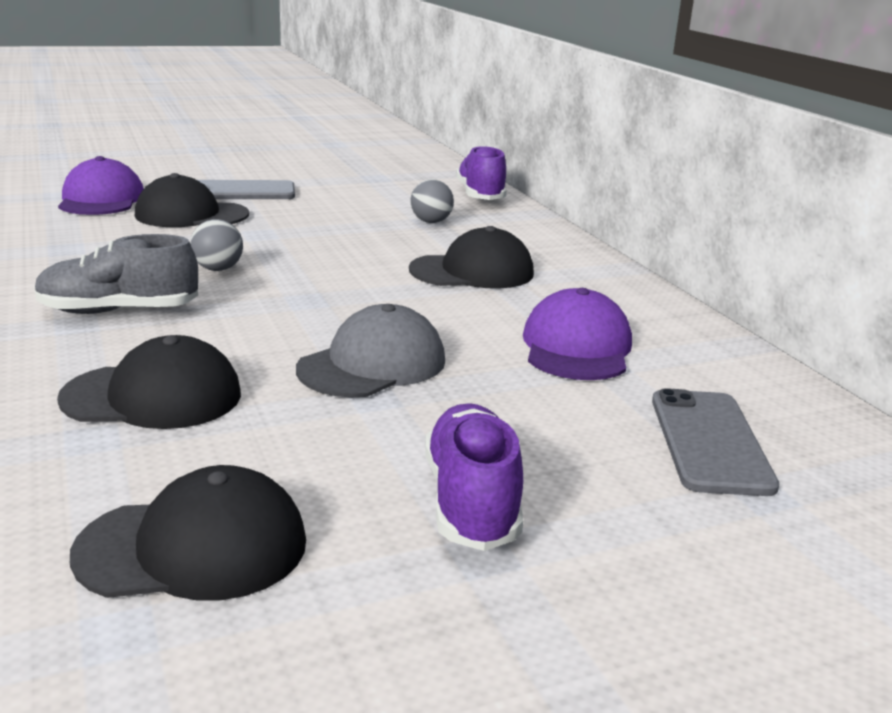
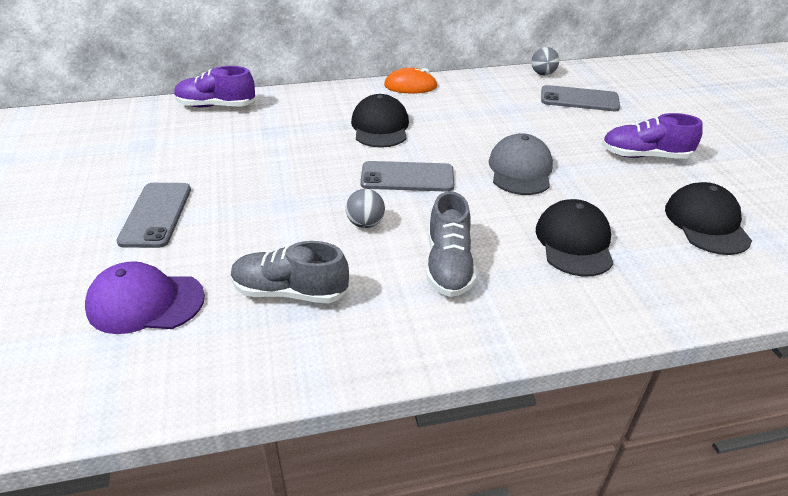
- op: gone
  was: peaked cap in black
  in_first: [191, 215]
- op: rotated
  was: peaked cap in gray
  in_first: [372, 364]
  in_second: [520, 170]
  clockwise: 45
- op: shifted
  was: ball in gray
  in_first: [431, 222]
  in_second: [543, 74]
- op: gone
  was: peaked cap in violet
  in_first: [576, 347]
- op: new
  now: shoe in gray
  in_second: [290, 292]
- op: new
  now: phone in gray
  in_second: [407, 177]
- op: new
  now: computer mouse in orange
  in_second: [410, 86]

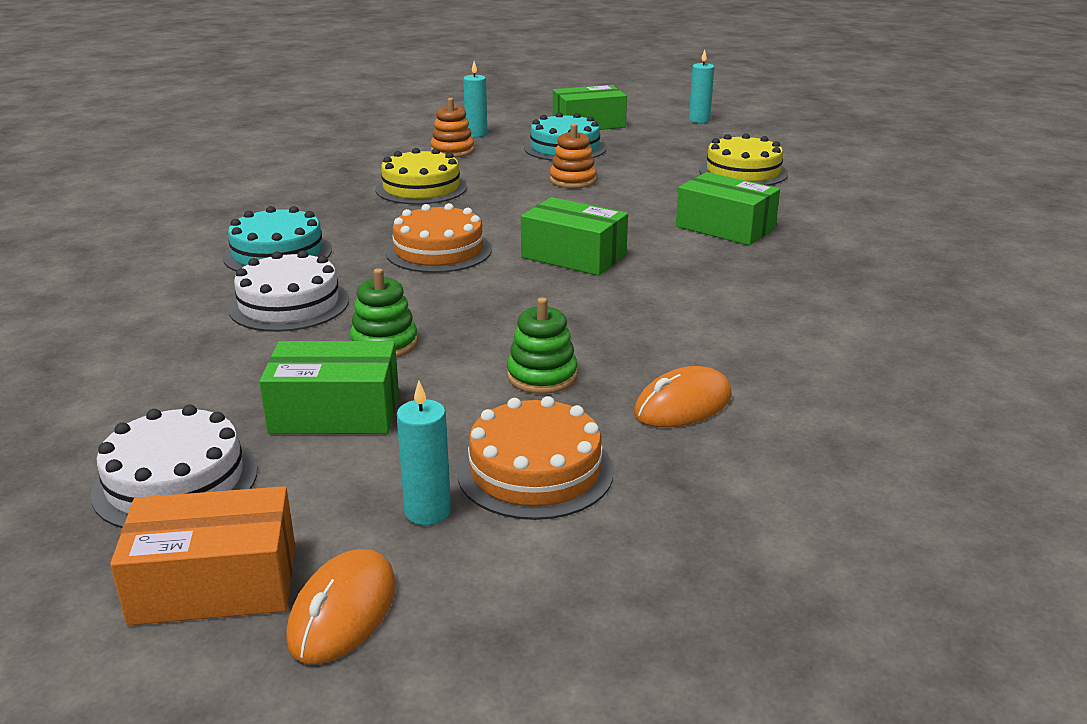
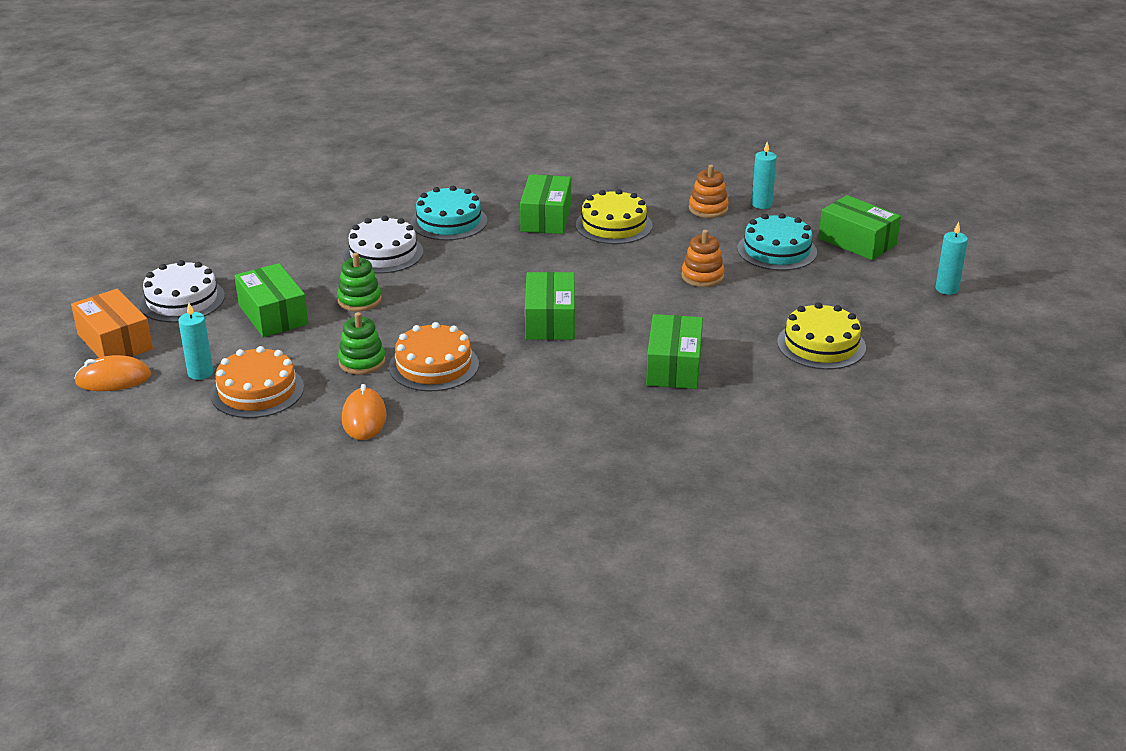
- op: shifted
  was: layer cake in orange
  in_first: [438, 251]
  in_second: [434, 365]
- op: rotated
  was: computer mouse in orange
  in_first: [683, 405]
  in_second: [364, 418]
  clockwise: 60
- op: new
  now: box in green
  in_second: [546, 218]

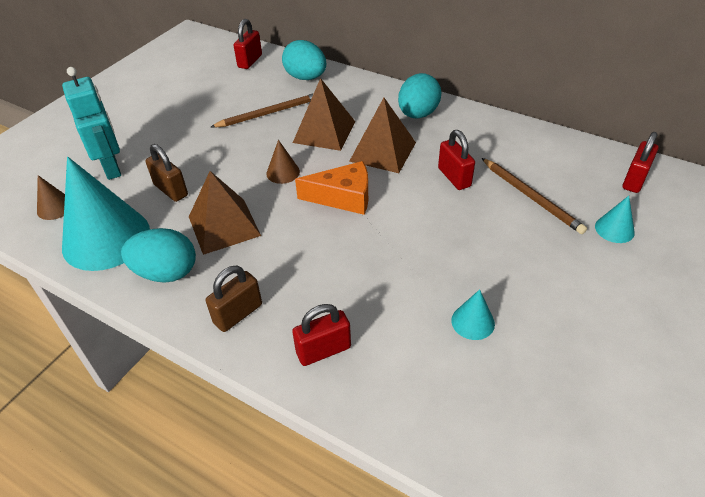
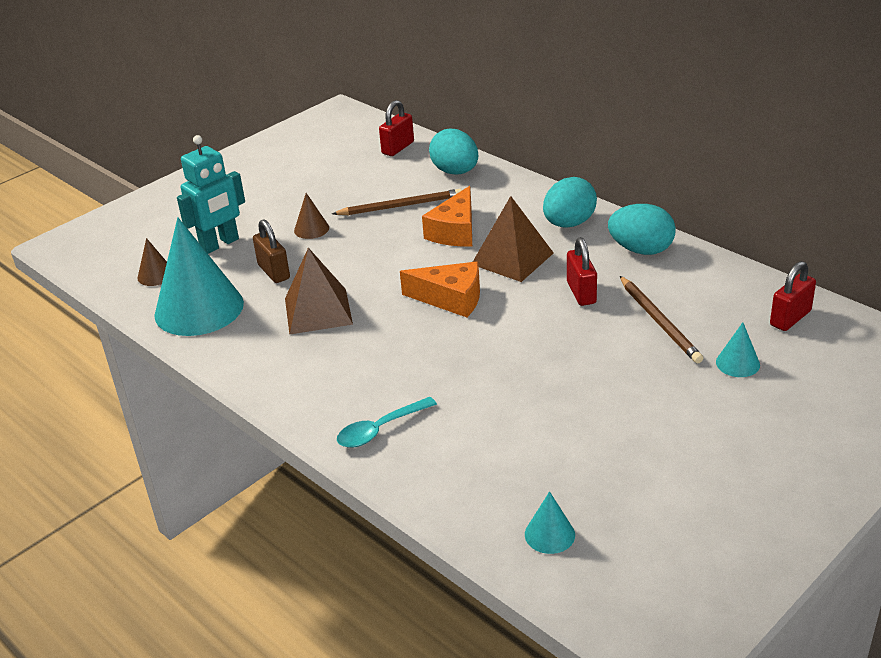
- op: rotated
  was: robot figure in turquoise
  in_first: [112, 168]
  in_second: [220, 244]
  clockwise: 60
- op: shifted
  was: egg in turquoise
  in_first: [166, 273]
  in_second: [641, 250]
- op: gone
  was: padlock in brown
  in_first: [238, 314]
- op: shifted
  was: cone in brown
  in_first: [283, 172]
  in_second: [311, 229]
- op: swapped
  was: padlock in crimson
  now: spoon in turquoise
  in_first: [323, 350]
  in_second: [380, 429]
- op: swapped
  was: solid pyramid in brown
  now: piece of cheese in orange
  in_first: [324, 131]
  in_second: [455, 231]
- op: shifted
  was: cone in turquoise
  in_first: [473, 322]
  in_second: [549, 534]

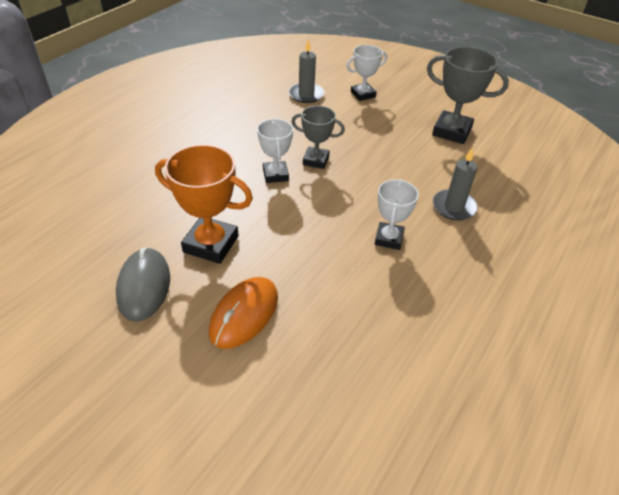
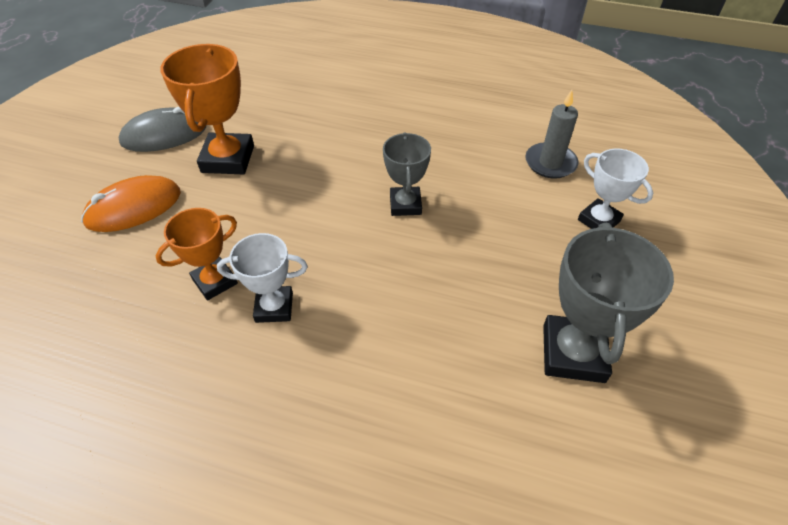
- op: rotated
  was: computer mouse in orange
  in_first: [244, 314]
  in_second: [134, 207]
  clockwise: -45
- op: gone
  was: prize cup in white
  in_first: [275, 175]
- op: gone
  was: candle in gray
  in_first: [454, 207]
- op: new
  now: prize cup in orange
  in_second: [215, 281]

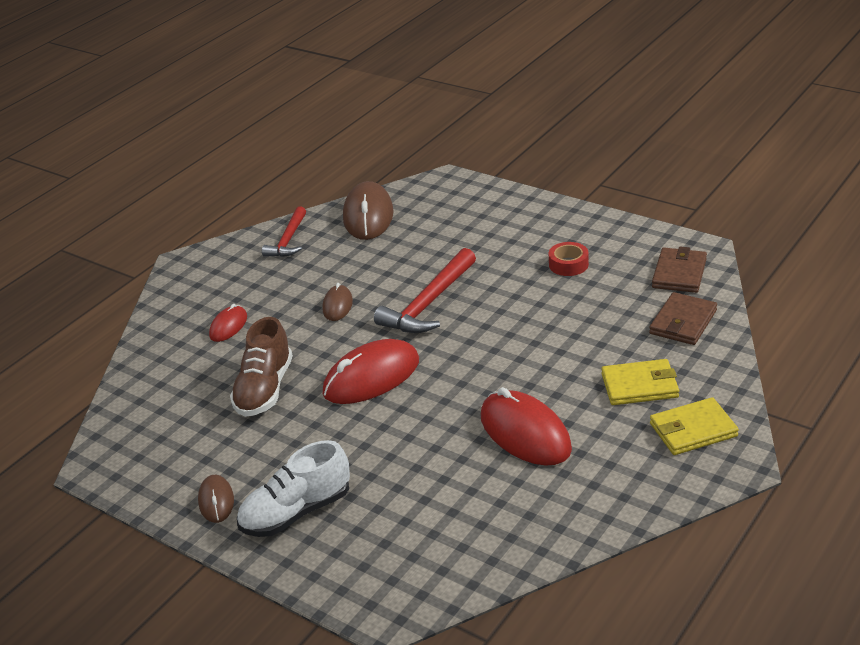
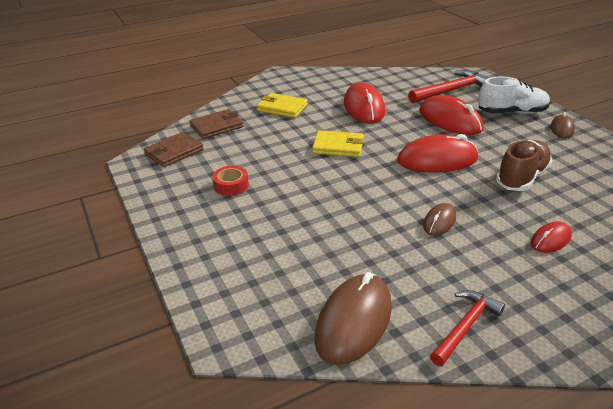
- op: shifted
  was: carpenter's hammer in crimson
  in_first: [428, 304]
  in_second: [452, 90]
- op: shifted
  was: card wallet in bright yellow
  in_first: [693, 430]
  in_second: [338, 146]
- op: new
  now: computer mouse in crimson
  in_second: [450, 120]

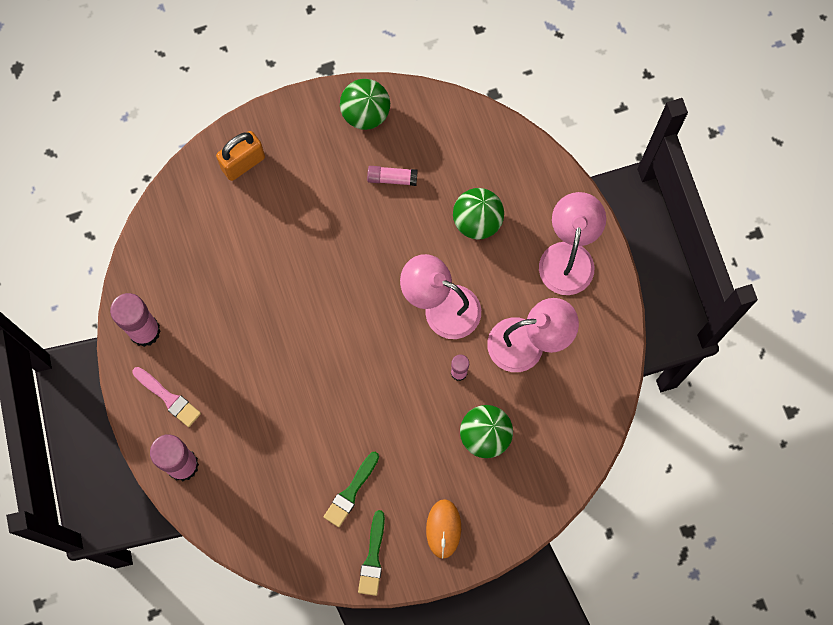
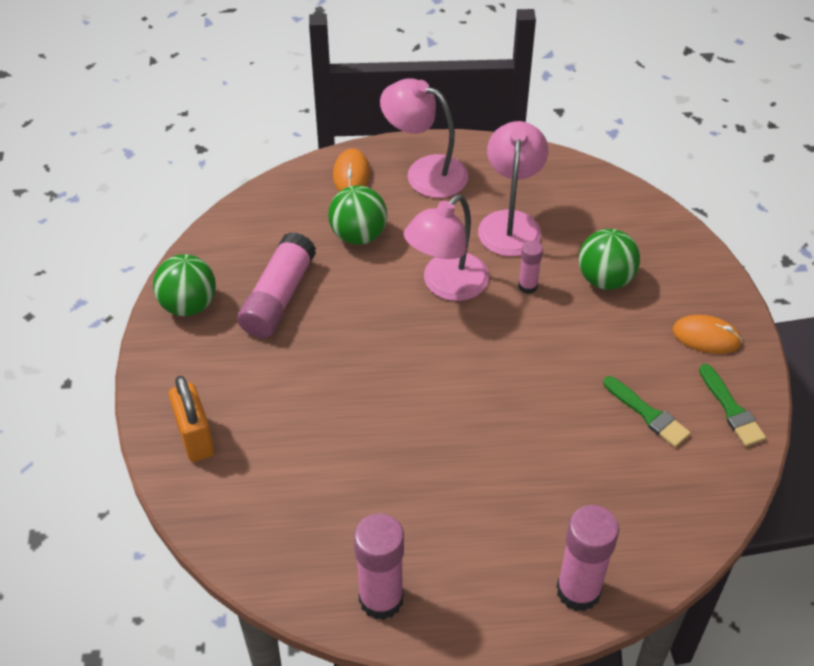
- op: gone
  was: brush in rose-pink
  in_first: [168, 398]
- op: rotated
  was: brush in green
  in_first: [373, 557]
  in_second: [731, 409]
  clockwise: 45
- op: scaled
  was: glue stick in rose-pink
  in_first: [392, 178]
  in_second: [278, 297]
  ratio: 1.9
- op: new
  now: computer mouse in orange
  in_second: [351, 174]

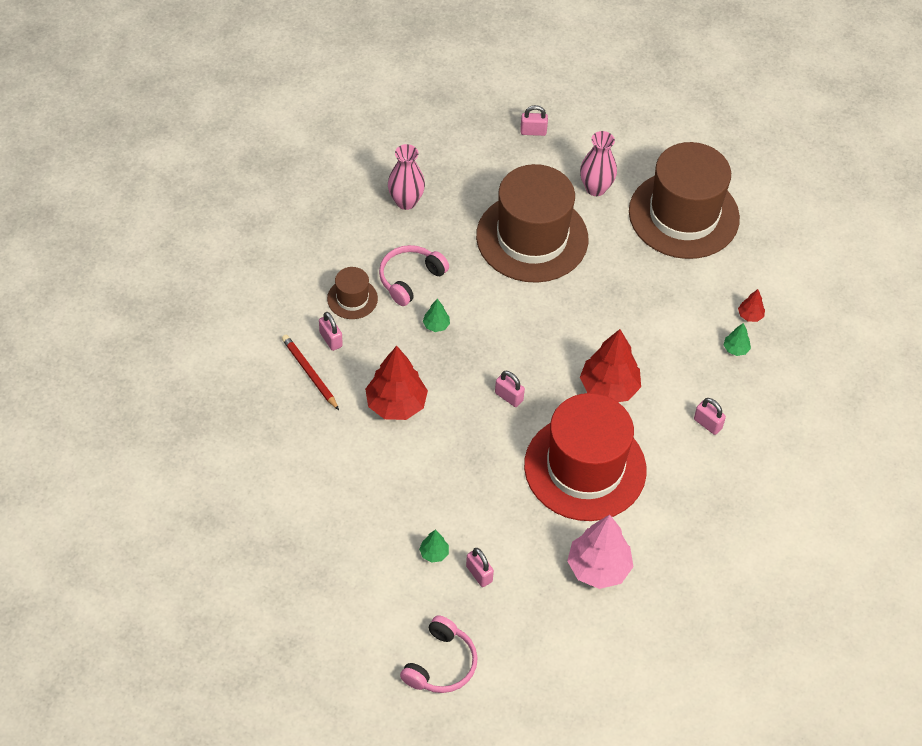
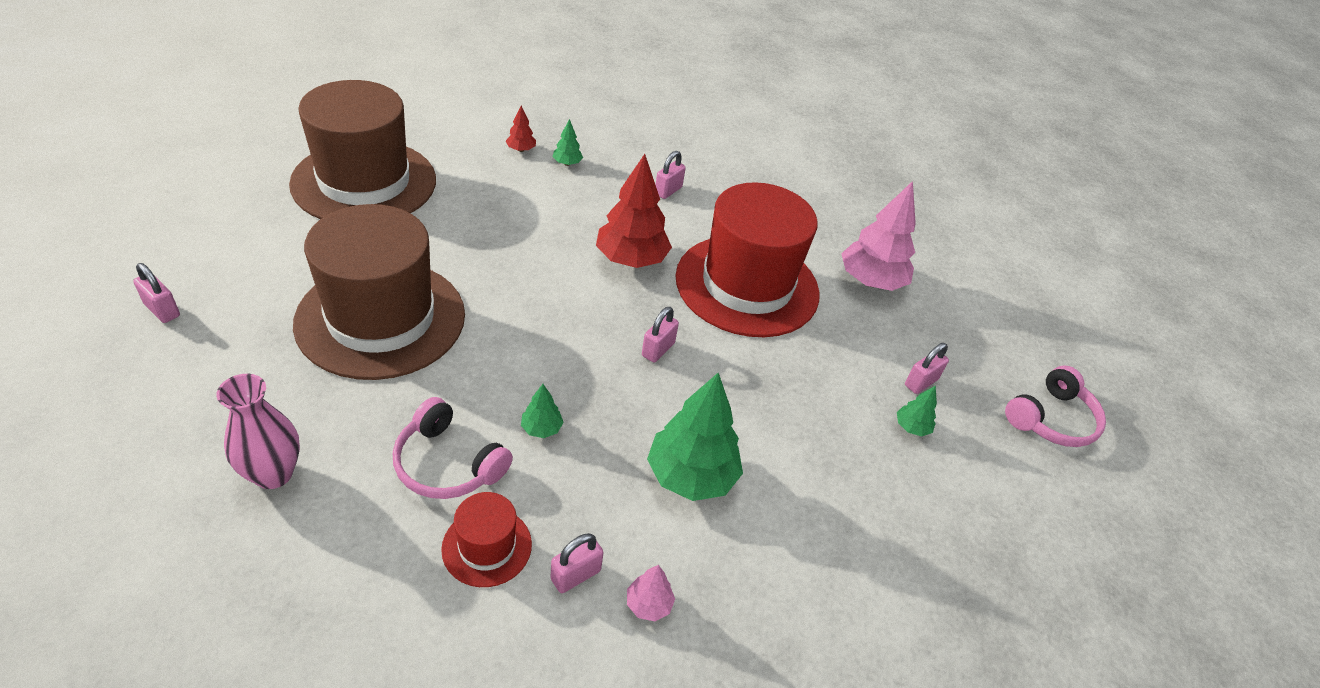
- op: swapped
  was: lead pencil in crimson
  now: toy tree in rose-pink
  in_first: [309, 373]
  in_second: [648, 604]
- op: repainted
  was: top hat in brown
  now: top hat in crimson
  in_first: [352, 298]
  in_second: [487, 546]
- op: repainted
  was: toy tree in crimson
  now: toy tree in green
  in_first: [396, 404]
  in_second: [691, 476]
- op: rotated
  was: headset in rose-pink
  in_first: [441, 664]
  in_second: [1051, 419]
  clockwise: 120
- op: rotated
  was: padlock in rose-pink
  in_first: [533, 131]
  in_second: [162, 310]
  clockwise: -45
- op: gone
  was: flower vase in rose-pink
  in_first: [595, 188]

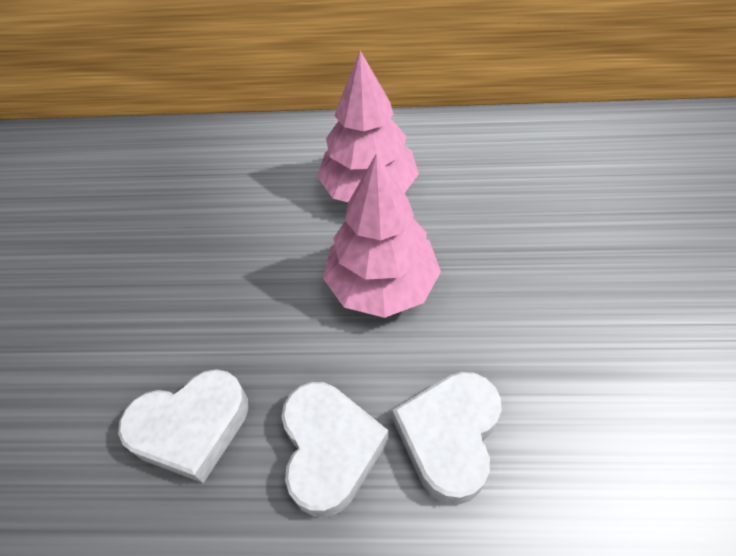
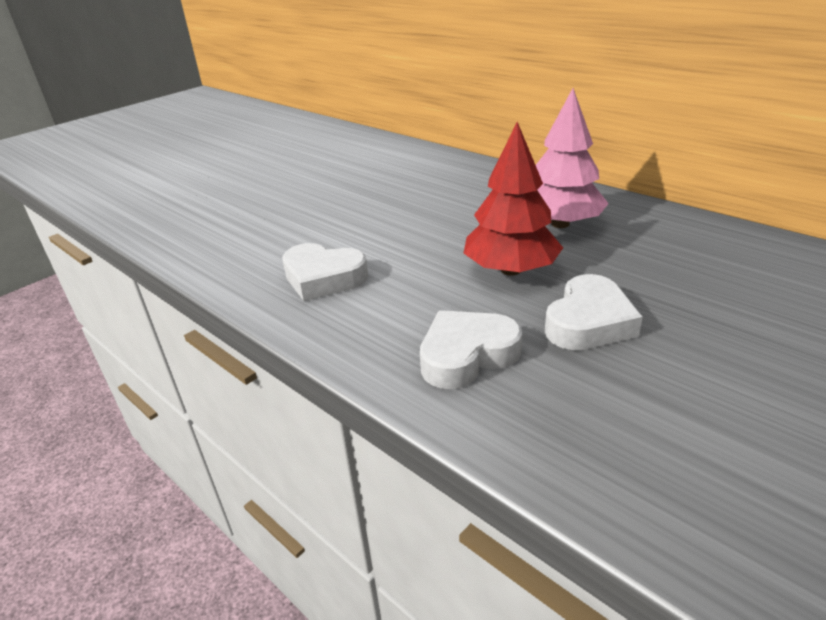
- op: shifted
  was: heart shape in white
  in_first: [330, 449]
  in_second: [588, 322]
- op: repainted
  was: toy tree in rose-pink
  now: toy tree in crimson
  in_first: [382, 285]
  in_second: [510, 270]

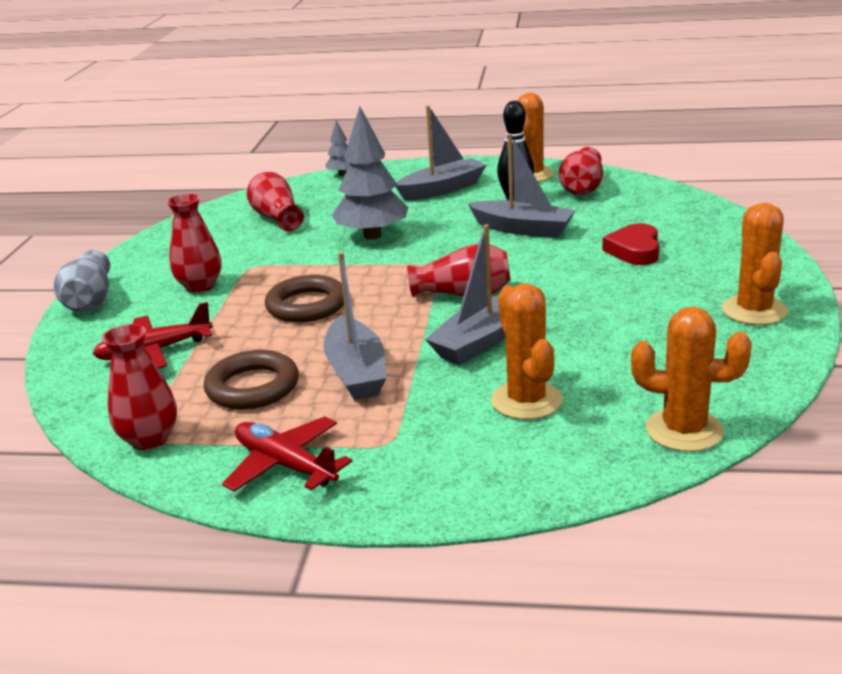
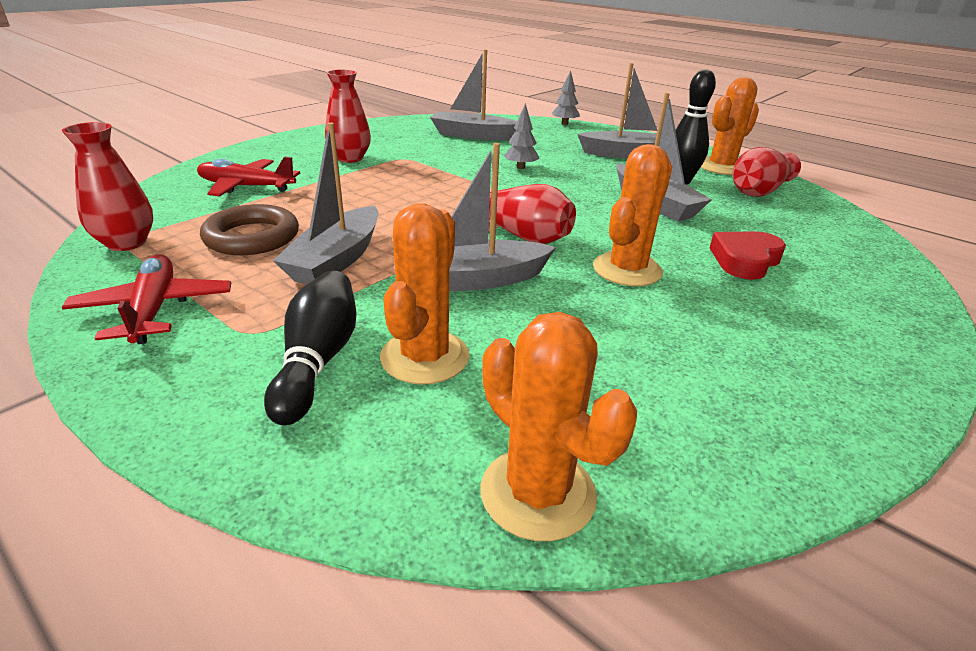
- op: gone
  was: flower vase in gray
  in_first: [90, 300]
- op: swapped
  was: flower vase in crimson
  now: boat in gray
  in_first: [277, 218]
  in_second: [473, 135]
- op: gone
  was: ring in brown
  in_first: [307, 305]
- op: scaled
  was: toy tree in gray
  in_first: [372, 235]
  in_second: [520, 167]
  ratio: 0.49
- op: shifted
  was: saguaro cactus in orange
  in_first: [754, 311]
  in_second: [627, 270]
- op: new
  now: skittle in black
  in_second: [318, 360]

